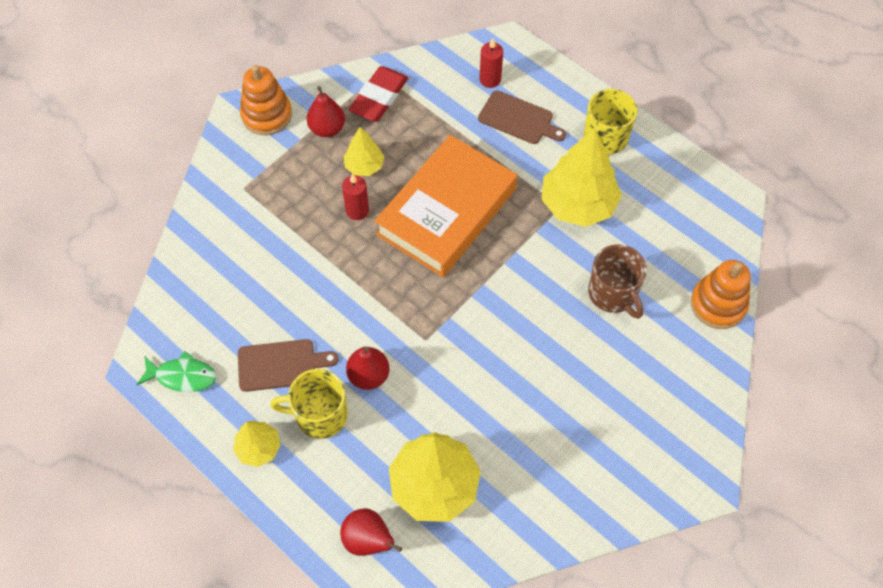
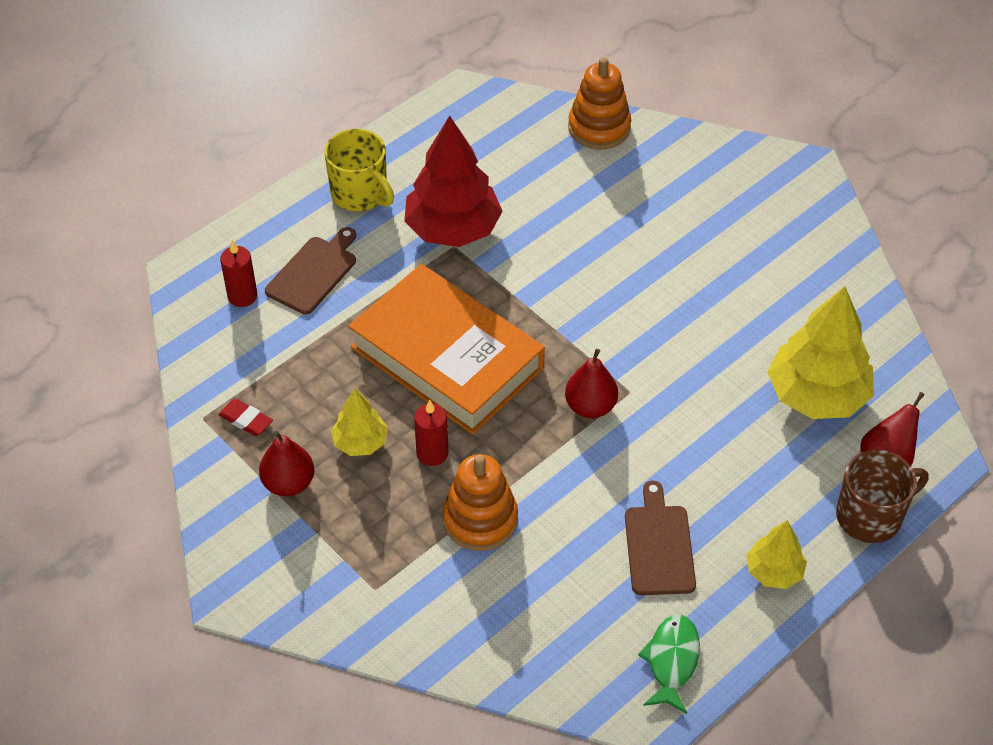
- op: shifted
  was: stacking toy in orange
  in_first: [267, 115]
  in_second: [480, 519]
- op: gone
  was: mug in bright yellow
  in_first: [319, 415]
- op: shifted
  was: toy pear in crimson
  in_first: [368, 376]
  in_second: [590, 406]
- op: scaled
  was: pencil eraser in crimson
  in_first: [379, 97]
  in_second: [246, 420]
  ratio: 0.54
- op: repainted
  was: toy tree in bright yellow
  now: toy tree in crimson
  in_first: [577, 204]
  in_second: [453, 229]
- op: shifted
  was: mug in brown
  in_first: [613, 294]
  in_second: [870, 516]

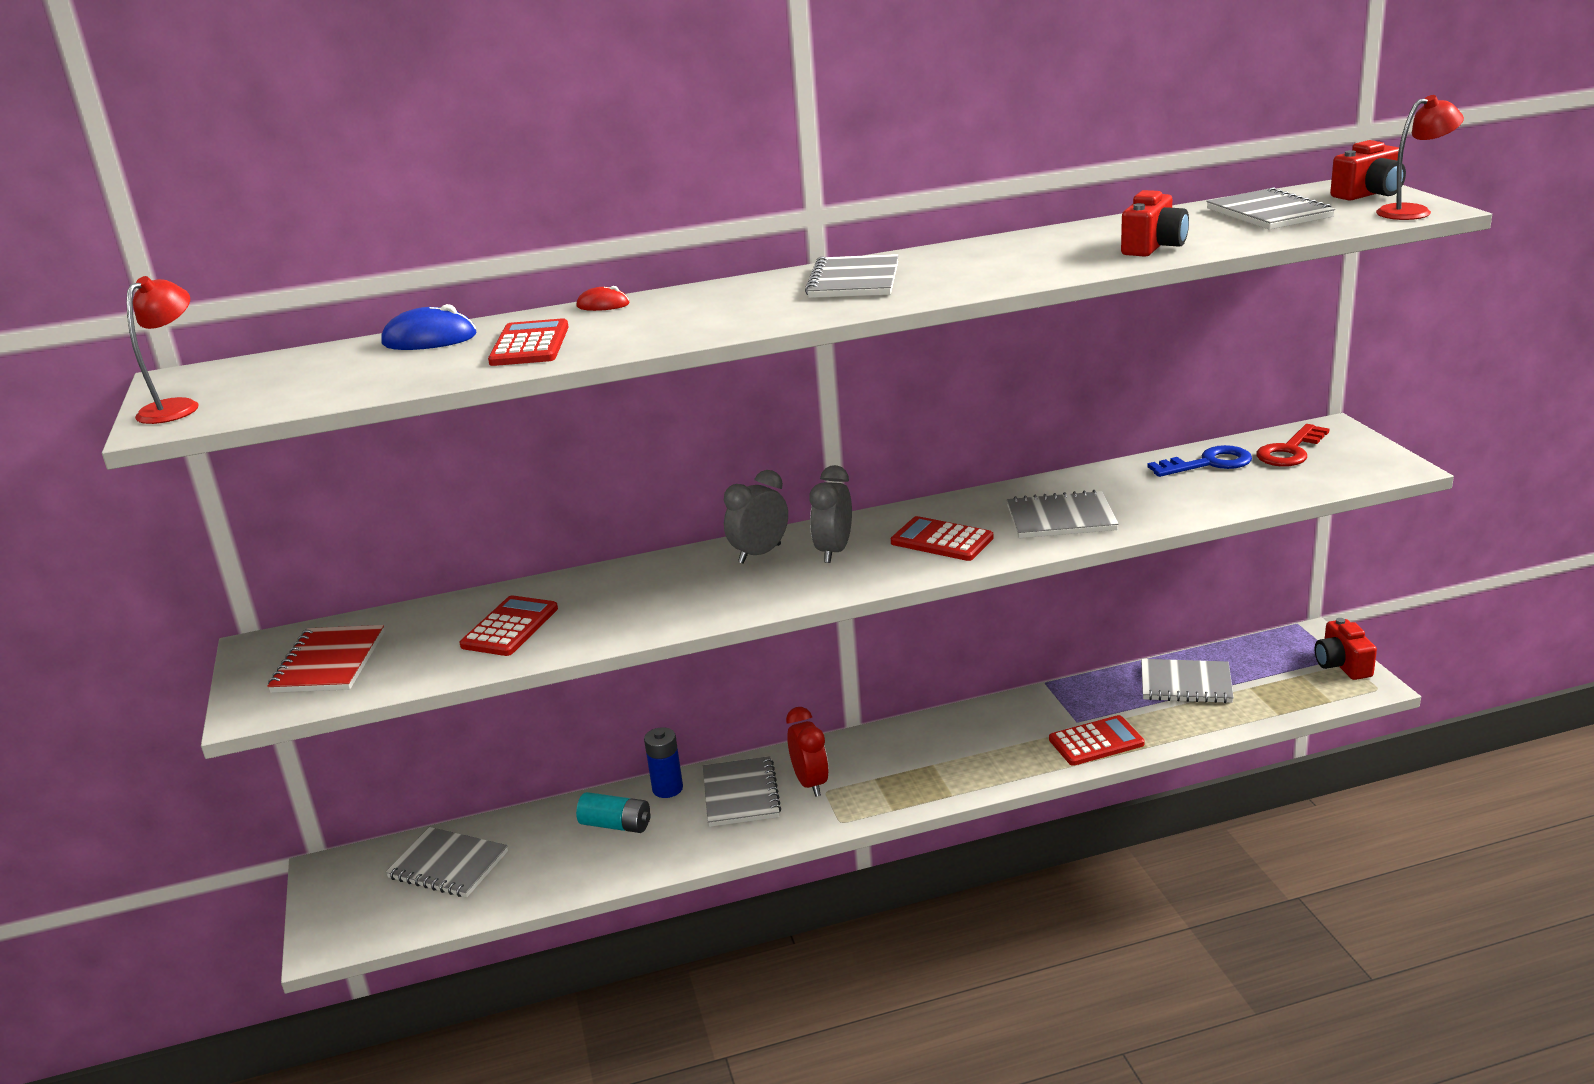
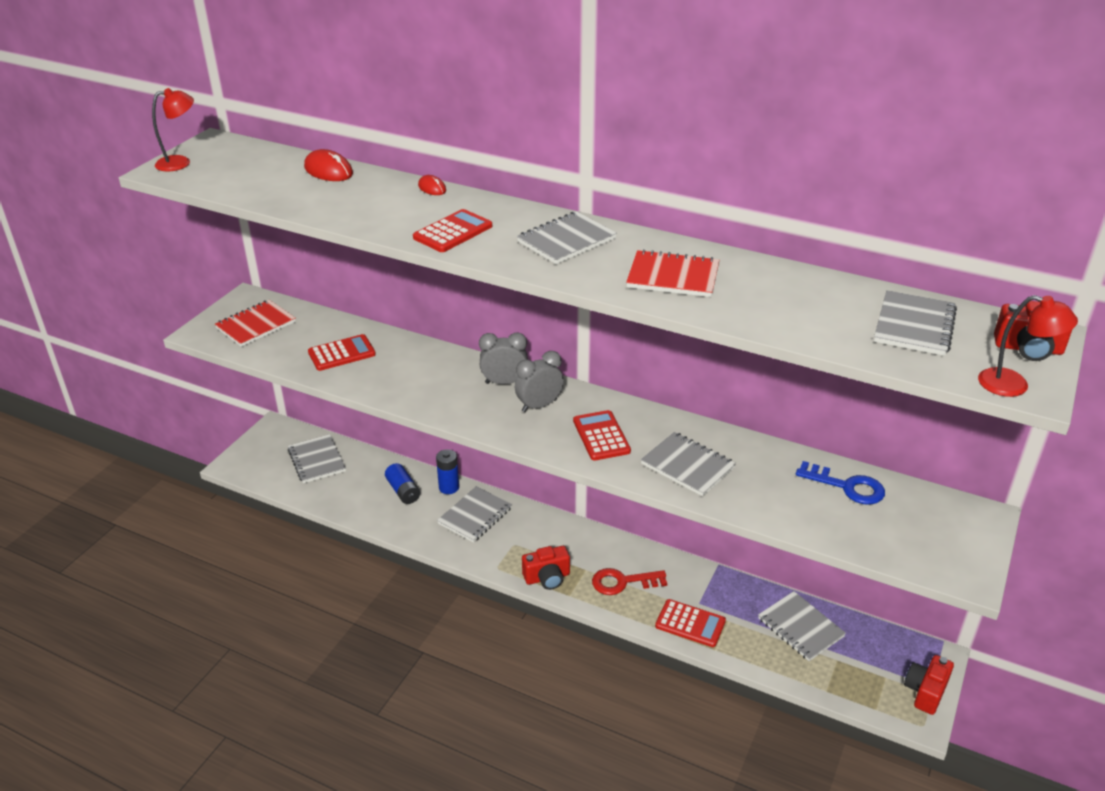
- op: repainted
  was: computer mouse in blue
  now: computer mouse in crimson
  in_first: [429, 339]
  in_second: [328, 171]
- op: shifted
  was: pocket calculator in crimson
  in_first: [529, 345]
  in_second: [453, 232]
- op: repainted
  was: battery in turquoise
  now: battery in blue
  in_first: [616, 825]
  in_second: [403, 491]
- op: gone
  was: bedside clock in crimson
  in_first: [810, 783]
- op: shifted
  was: camera in crimson
  in_first: [1153, 247]
  in_second: [547, 577]
- op: shifted
  was: key in crimson
  in_first: [1290, 451]
  in_second: [623, 582]
- op: new
  now: exercise book in crimson
  in_second: [673, 277]

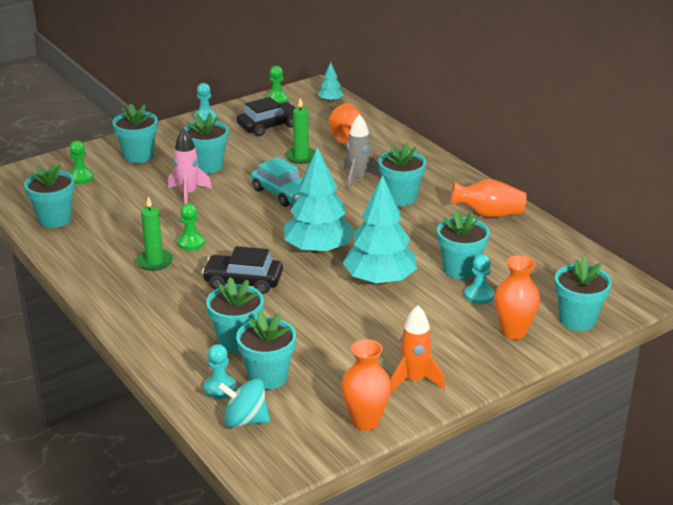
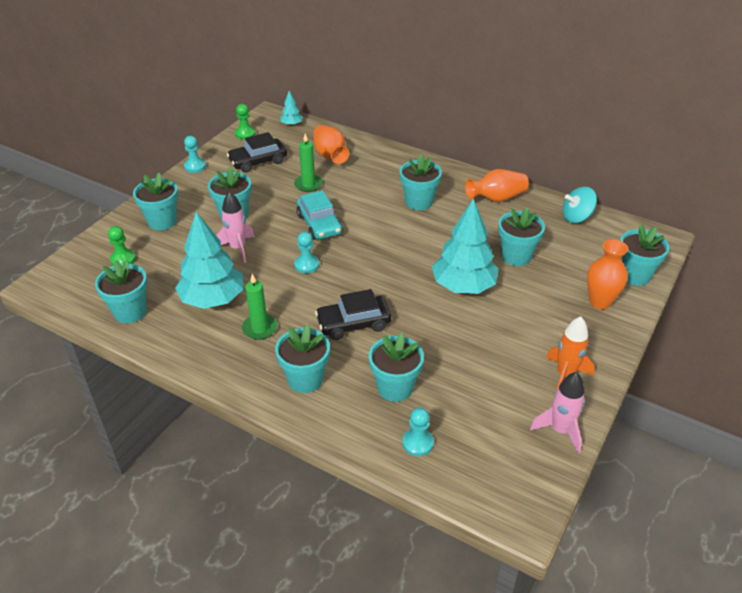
- op: gone
  was: game pawn in green
  in_first: [191, 243]
- op: shifted
  was: spinning top in turquoise
  in_first: [245, 420]
  in_second: [576, 217]
- op: shifted
  was: plant pot in turquoise
  in_first: [267, 377]
  in_second: [305, 379]
- op: rotated
  was: automobile in black
  in_first: [269, 126]
  in_second: [258, 161]
  clockwise: -150
- op: rotated
  was: automobile in turquoise
  in_first: [282, 193]
  in_second: [319, 224]
  clockwise: 45
- op: shifted
  was: toy tree in turquoise
  in_first: [318, 249]
  in_second: [213, 299]
- op: swapped
  was: flower vase in orange
  now: spaceship in rose-pink
  in_first: [365, 421]
  in_second: [560, 430]
- op: gone
  was: spaceship in gray
  in_first: [358, 179]
- op: shifted
  was: game pawn in turquoise
  in_first: [479, 295]
  in_second: [306, 265]

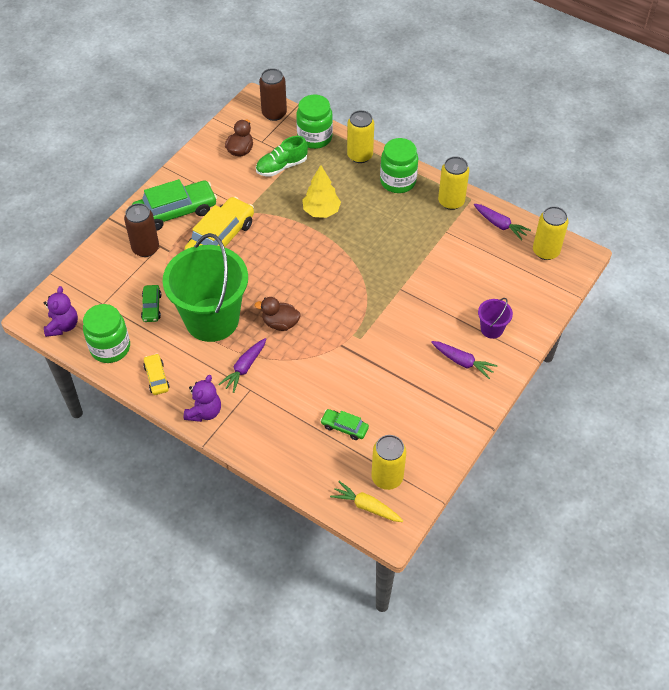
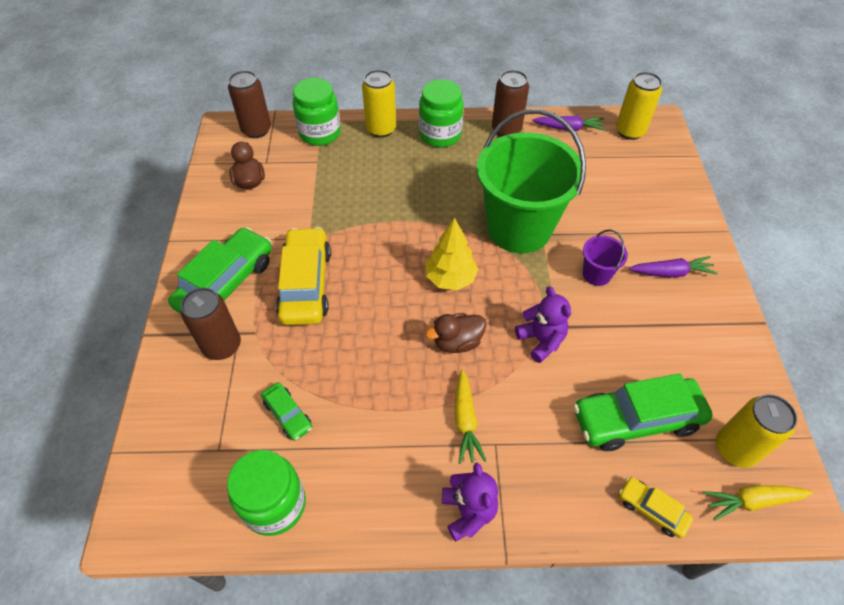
- op: shifted
  was: teddy in violet
  in_first: [63, 326]
  in_second: [541, 340]
- op: shifted
  was: automobile in bright yellow
  in_first: [156, 378]
  in_second: [652, 509]
- op: shifted
  was: sand bucket in green
  in_first: [212, 319]
  in_second: [519, 228]
- op: repainted
  was: carrot in violet
  now: carrot in bright yellow
  in_first: [244, 368]
  in_second: [465, 421]
- op: gone
  was: shoe in green
  in_first: [281, 166]
- op: shifted
  was: toy tree in bright yellow
  in_first: [321, 211]
  in_second: [450, 278]
- op: scaled
  was: automobile in green
  in_first: [344, 427]
  in_second: [636, 419]
  ratio: 2.0
- op: repainted
  was: can in bright yellow
  now: can in brown
  in_first: [451, 202]
  in_second: [506, 129]
- op: shifted
  was: sand bucket in violet
  in_first: [491, 329]
  in_second: [596, 274]

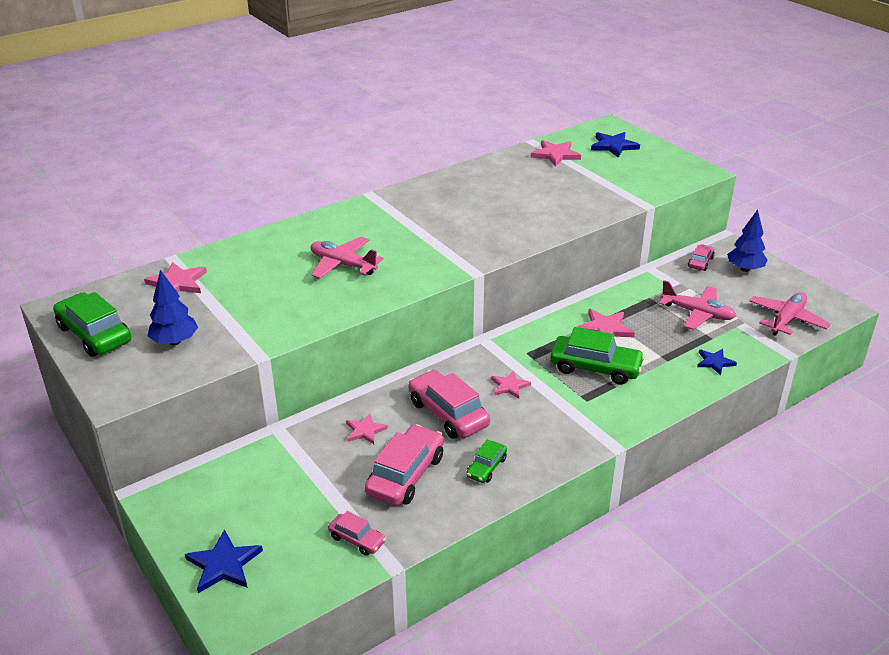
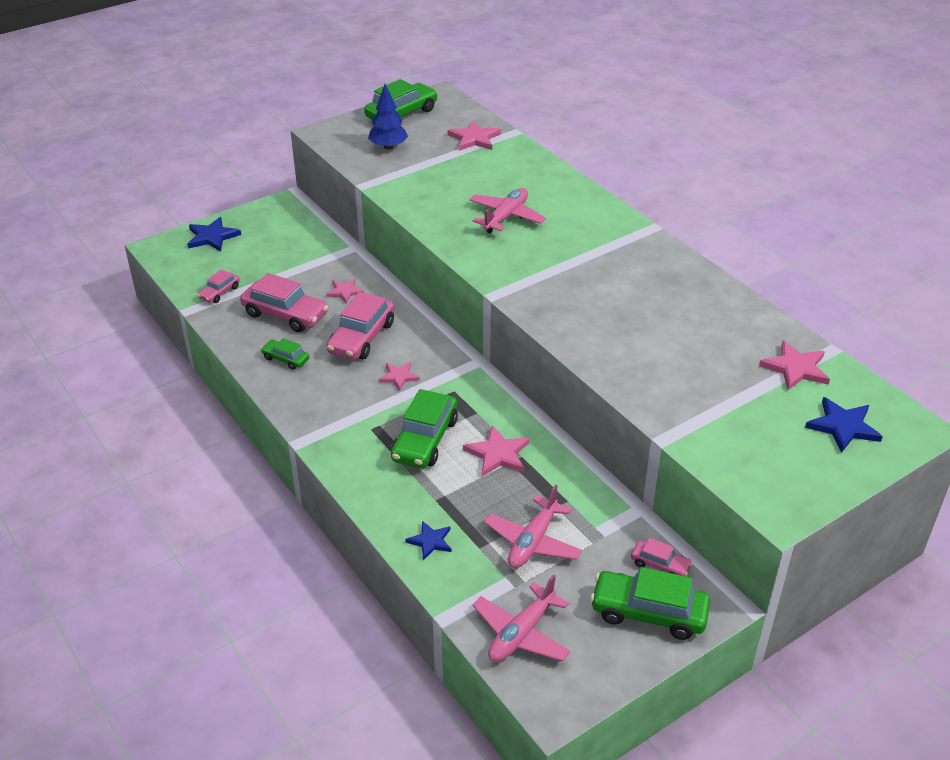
- op: rotated
  was: automobile in rose-pink
  in_first: [448, 413]
  in_second: [361, 337]
  clockwise: 150
- op: swapped
  was: toy tree in blue
  now: automobile in green
  in_first: [744, 269]
  in_second: [648, 612]
- op: rotated
  was: plane in rose-pink
  in_first: [787, 320]
  in_second: [521, 633]
  clockwise: 90

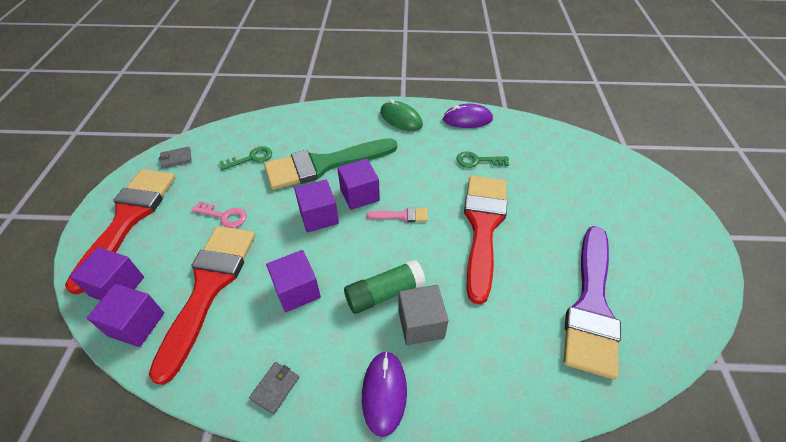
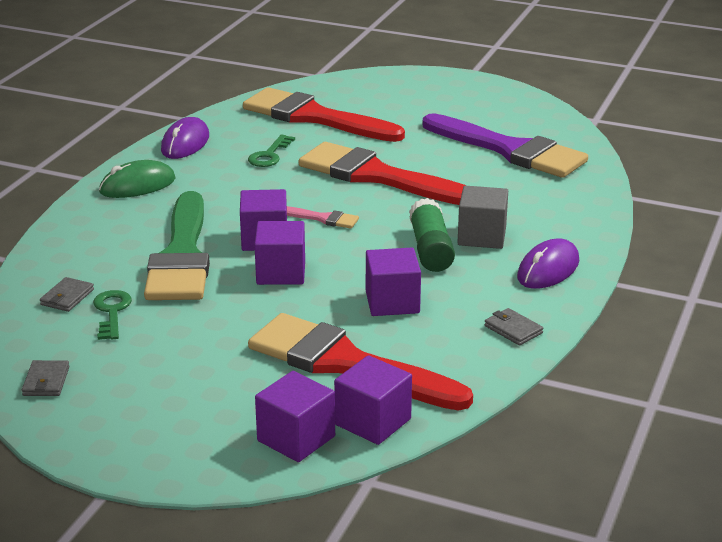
- op: shifted
  was: brush in crimson
  in_first: [128, 219]
  in_second: [314, 117]
- op: gone
  was: key in rose-pink
  in_first: [224, 216]
- op: rotated
  was: computer mouse in violet
  in_first: [384, 393]
  in_second: [548, 269]
  clockwise: -75
- op: rotated
  was: brush in rose-pink
  in_first: [402, 215]
  in_second: [323, 218]
  clockwise: 90
- op: new
  now: card wallet in gray
  in_second: [67, 297]

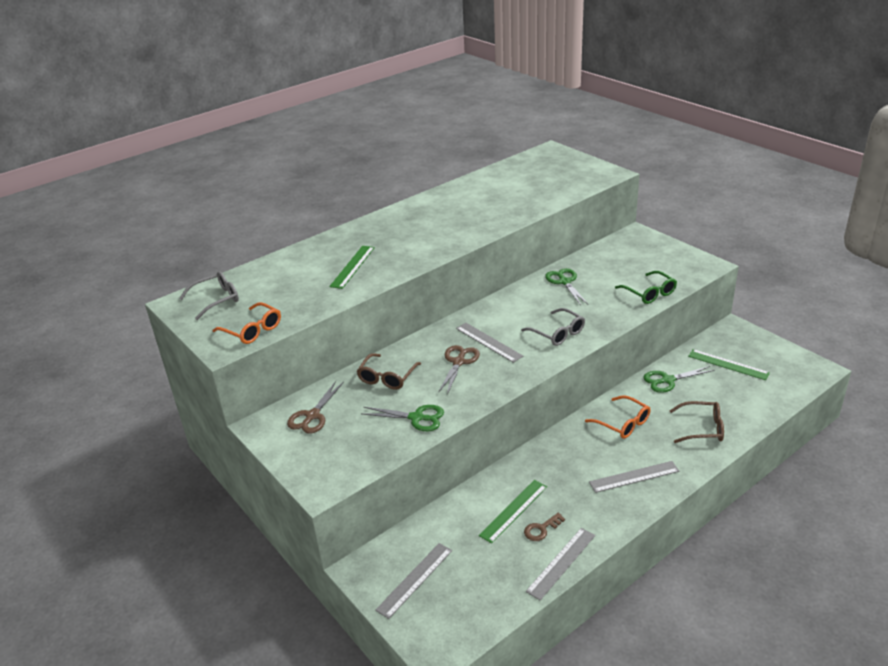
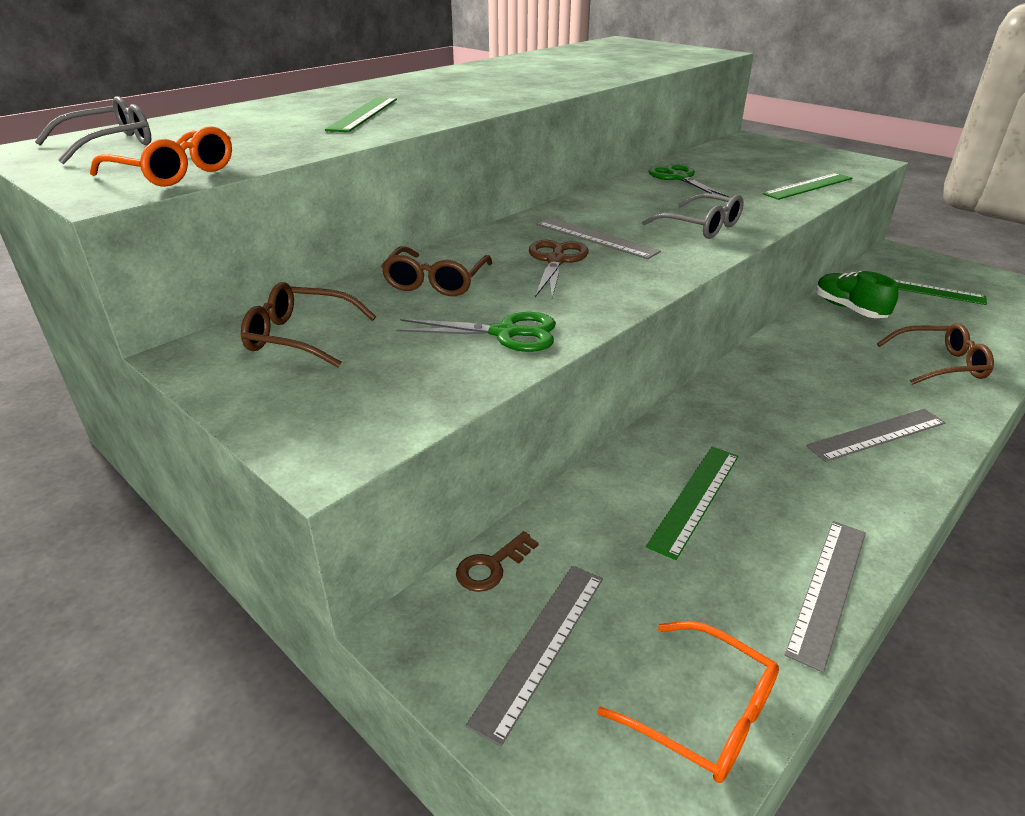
- op: swapped
  was: pair of scissors in brown
  now: spectacles in brown
  in_first: [312, 416]
  in_second: [301, 337]
- op: shifted
  was: key in brown
  in_first: [541, 529]
  in_second: [491, 566]
- op: shifted
  was: spectacles in orange
  in_first: [622, 423]
  in_second: [703, 713]
- op: swapped
  was: spectacles in green
  now: ruler in green
  in_first: [649, 293]
  in_second: [808, 186]
- op: swapped
  was: pair of scissors in green
  now: shoe in green
  in_first: [667, 380]
  in_second: [849, 309]

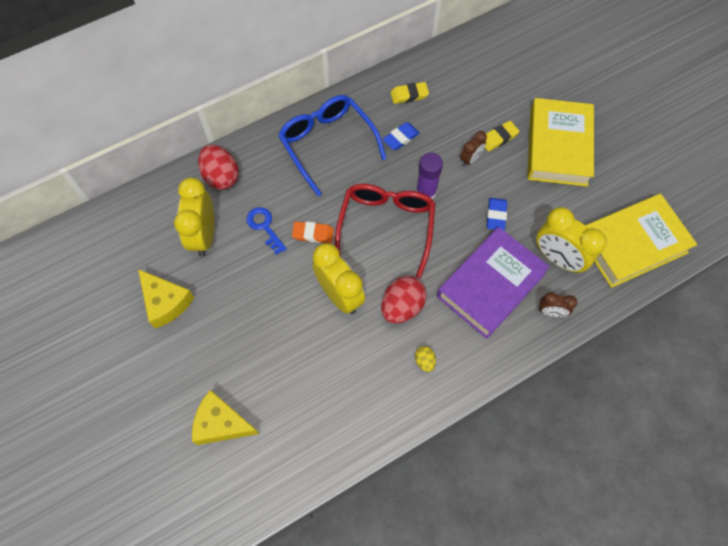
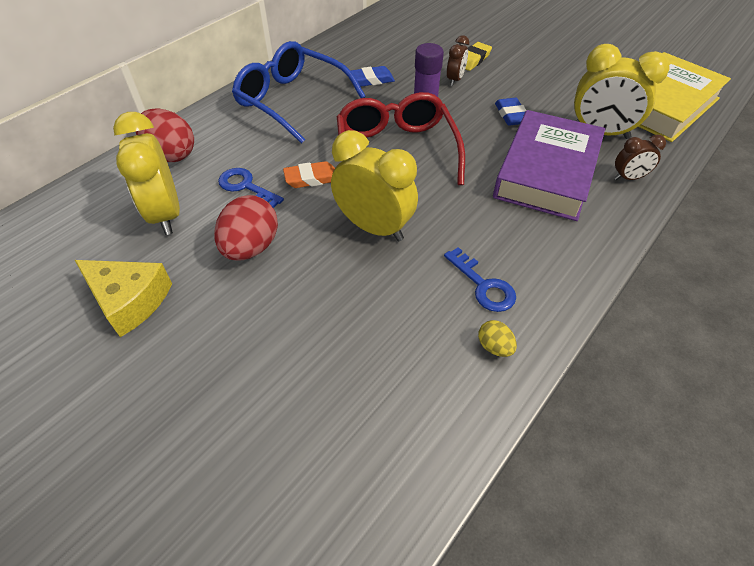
- op: gone
  was: piece of cheese in bright yellow
  in_first: [221, 423]
- op: shifted
  was: egg in crimson
  in_first: [402, 307]
  in_second: [251, 247]
- op: rotated
  was: pencil eraser in blue
  in_first: [401, 138]
  in_second: [372, 80]
  clockwise: 45
- op: gone
  was: pencil eraser in bright yellow
  in_first: [409, 95]
- op: shifted
  was: egg in bright yellow
  in_first: [424, 361]
  in_second: [494, 347]
- op: gone
  was: hardback in bright yellow
  in_first: [558, 147]
- op: new
  now: key in blue
  in_second: [483, 285]

